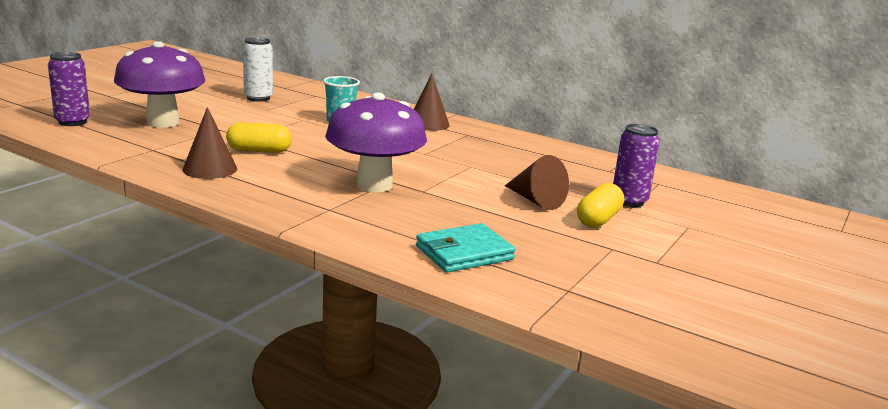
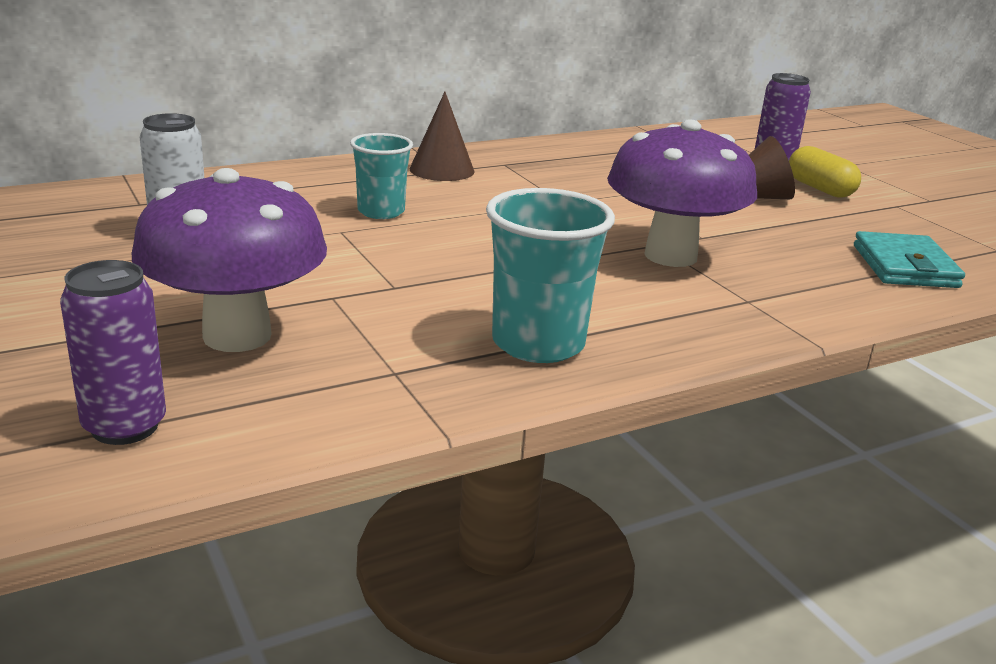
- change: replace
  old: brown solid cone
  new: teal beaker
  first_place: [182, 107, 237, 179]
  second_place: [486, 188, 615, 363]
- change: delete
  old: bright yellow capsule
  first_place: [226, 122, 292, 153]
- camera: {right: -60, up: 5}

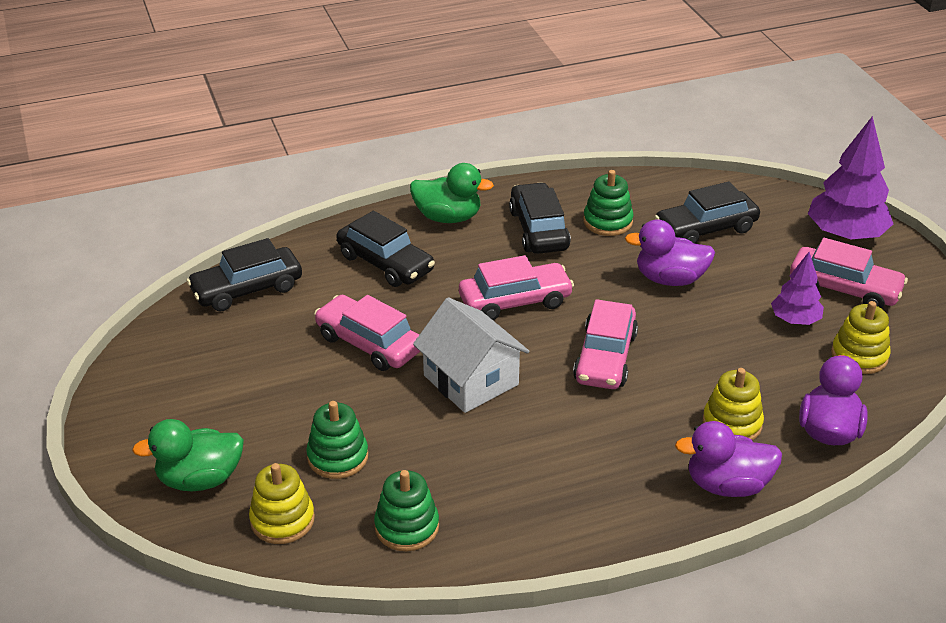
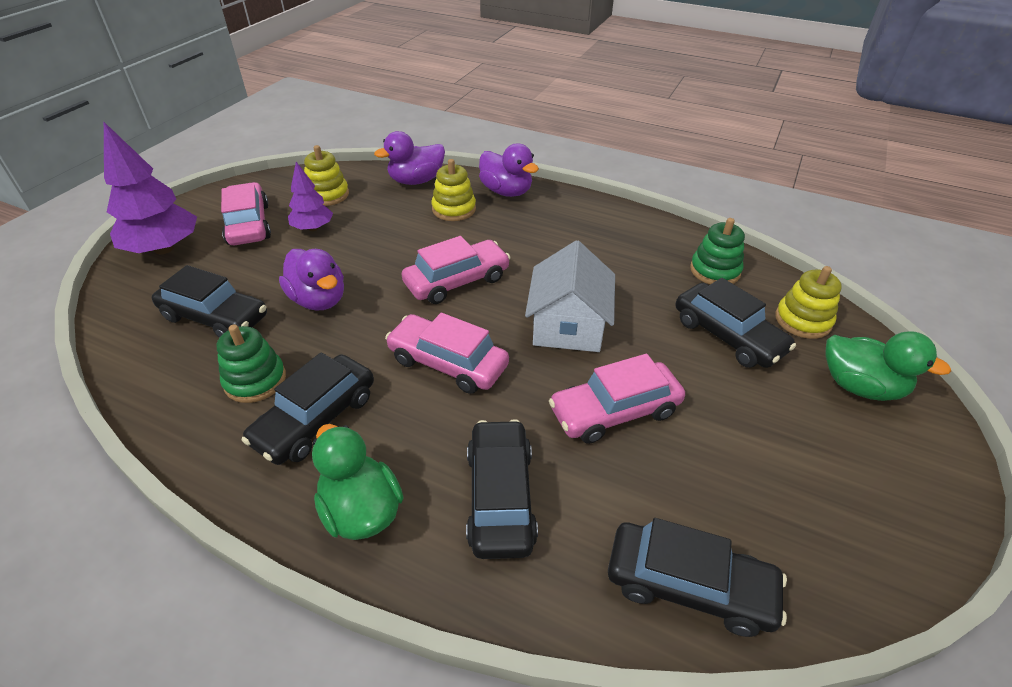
- change: rotate
  old: rosy car
  first_place: [314, 295, 420, 371]
  second_place: [549, 354, 685, 444]
  degrees: 75
- change: replace
  old: green ring stacker
  new: ebony car
  first_place: [306, 401, 368, 479]
  second_place: [676, 278, 796, 368]
- camera: {right: -135, up: 5}

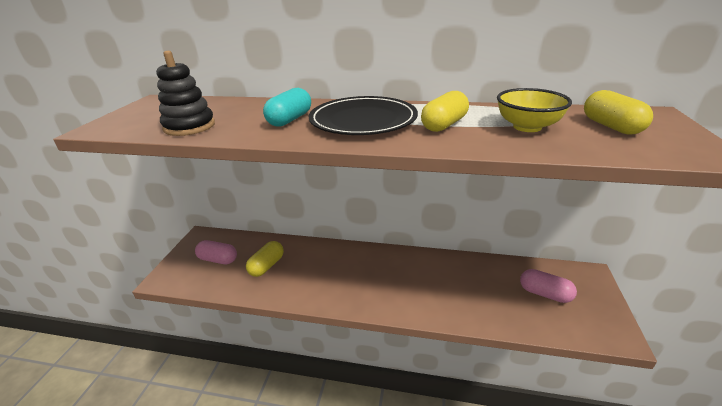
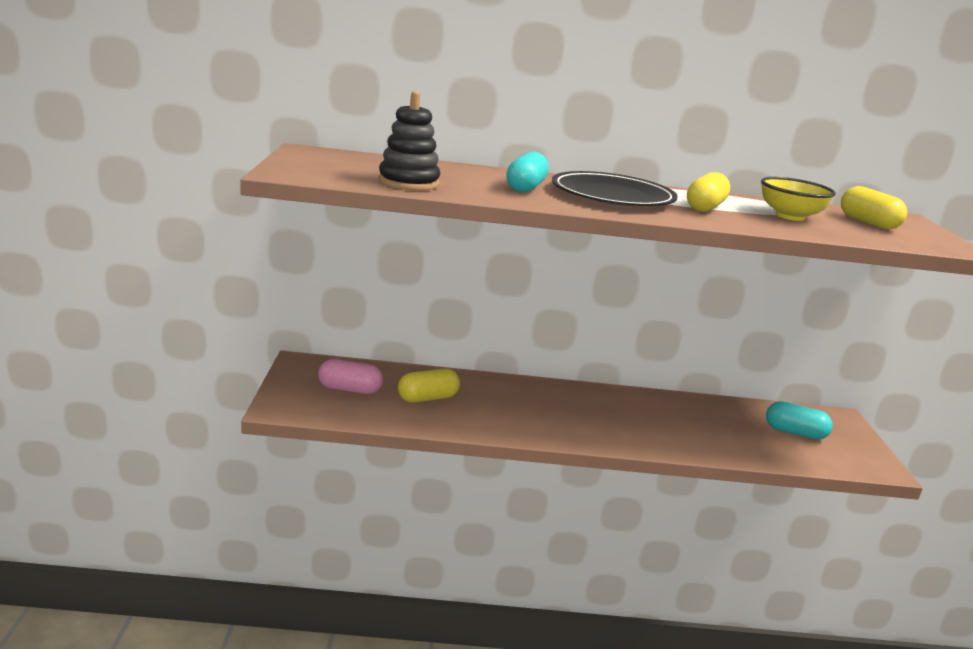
- change: rotate
  old: bright yellow capsule
  first_place: [246, 241, 284, 277]
  second_place: [398, 369, 460, 402]
  degrees: 45
- change: recolor
  old: rosy capsule
  new: teal capsule
  first_place: [520, 269, 577, 303]
  second_place: [766, 401, 833, 440]
- camera: {right: -15, up: -10}

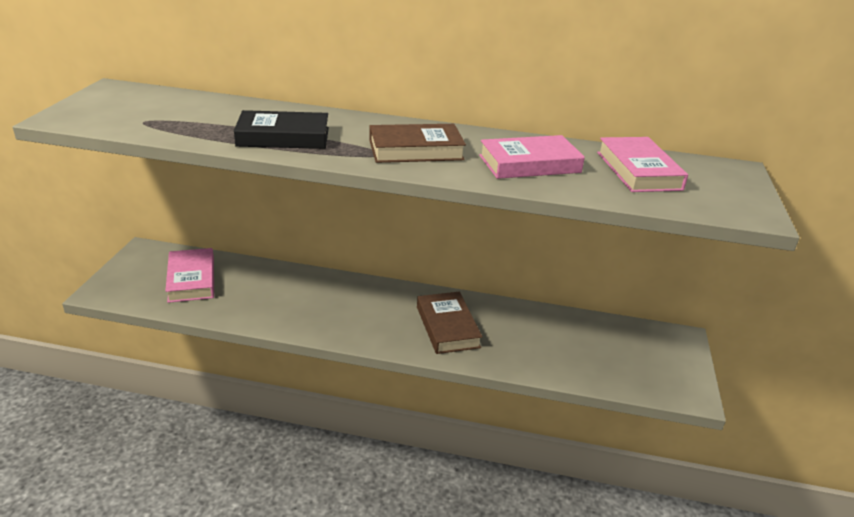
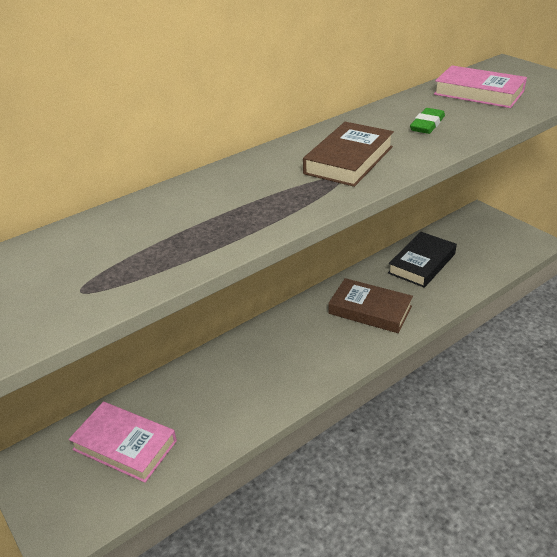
- change: move
  old: ebony hardcover
  first_place: [234, 110, 329, 149]
  second_place: [388, 232, 457, 288]
- change: replace
  old: rosy hardcover
  new: green pencil eraser
  first_place: [479, 135, 585, 179]
  second_place: [410, 108, 445, 134]
- camera: {right: -45, up: 5}

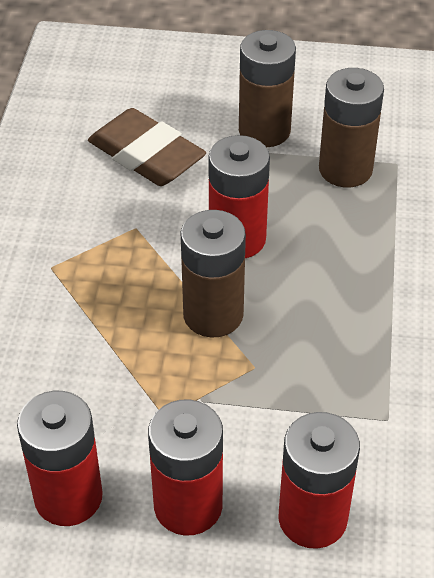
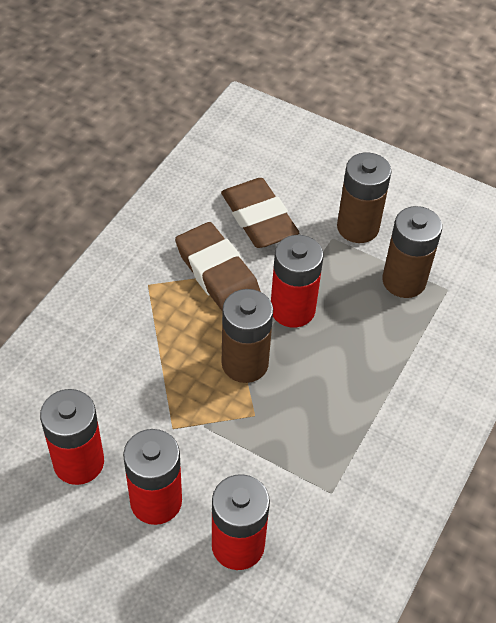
- change: insert
  new: brown pencil eraser
  second_place: [175, 222, 261, 311]
- camera: {right: 20, up: 5}

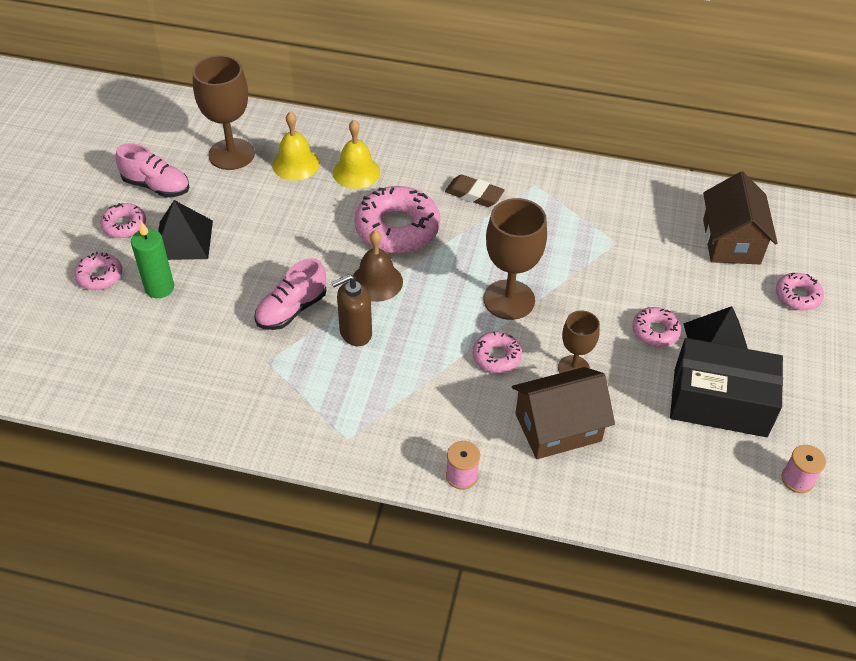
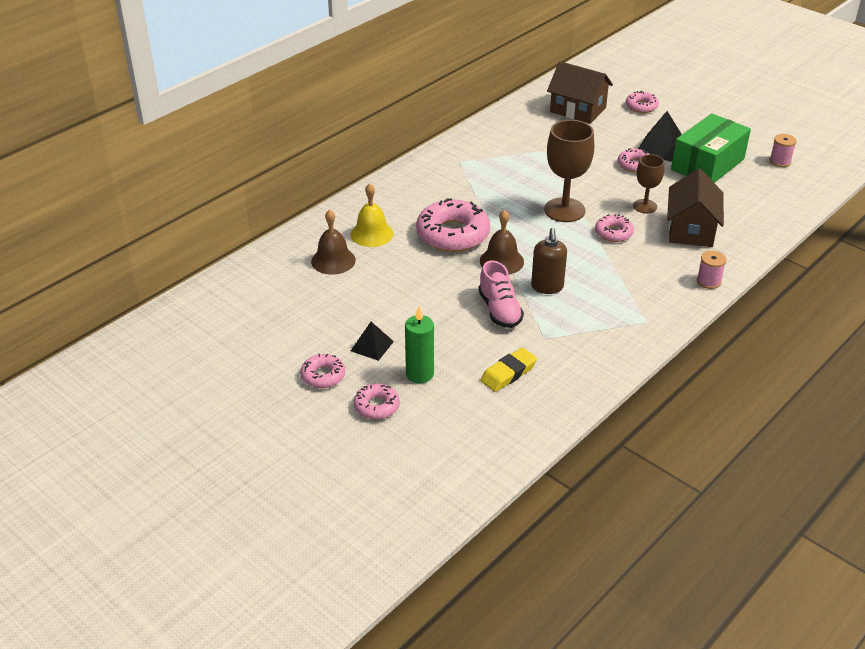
- change: recolor
  old: bright yellow school bell
  new: brown school bell
  first_place: [272, 112, 320, 181]
  second_place: [311, 209, 356, 275]
- change: resize
  old: ebony pyramid
  first_place: [158, 200, 213, 260]
  second_place: [351, 322, 394, 361]
  factor: 0.62
- change: insert
  new: bright yellow pencil eraser
  second_place: [480, 348, 537, 392]
- change: recolor
  old: ebony parcel
  new: green parcel
  first_place: [670, 338, 783, 437]
  second_place: [671, 113, 751, 183]
- change: delete
  old: rosy lace-up shoe
  first_place: [115, 143, 189, 197]
- change: delete
  old: brown wine glass
  first_place: [193, 55, 255, 170]
- change: delete
  old: brown pencil eraser
  first_place: [445, 175, 505, 207]
- camera: {right: -60, up: -10}

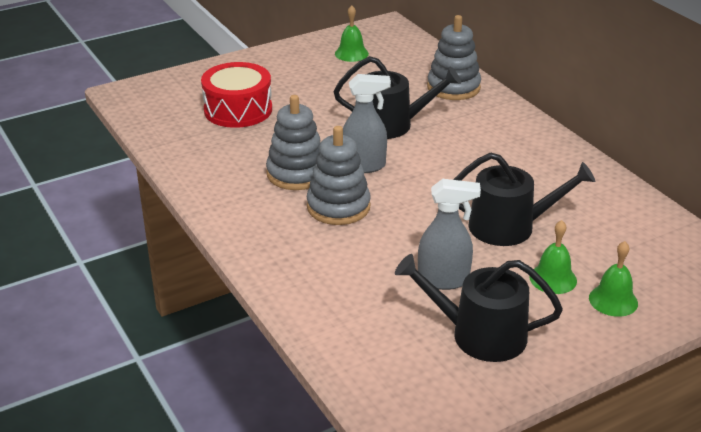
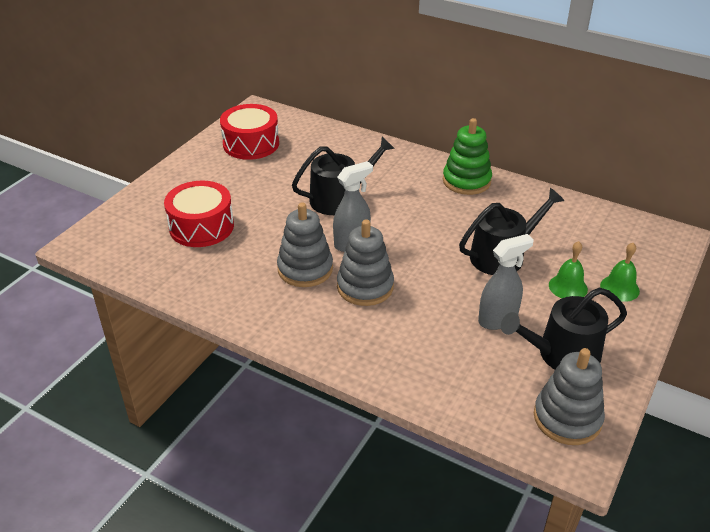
- change: replace
  old: green school bell
  new: red toy drum
  first_place: [335, 5, 369, 62]
  second_place: [220, 104, 279, 160]
- change: insert
  new: green ring stacker
  second_place: [443, 118, 492, 195]
- change: move
  old: grey ring stacker
  first_place: [427, 15, 481, 100]
  second_place: [534, 348, 605, 445]
- camera: {right: -30, up: 5}

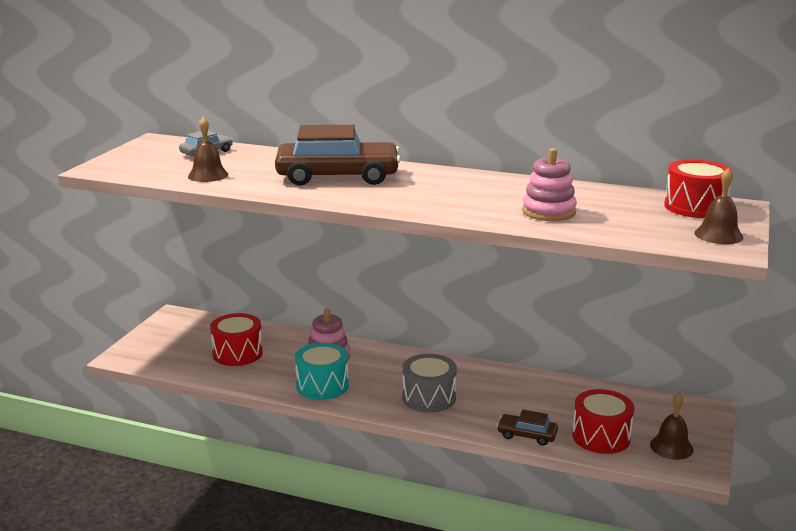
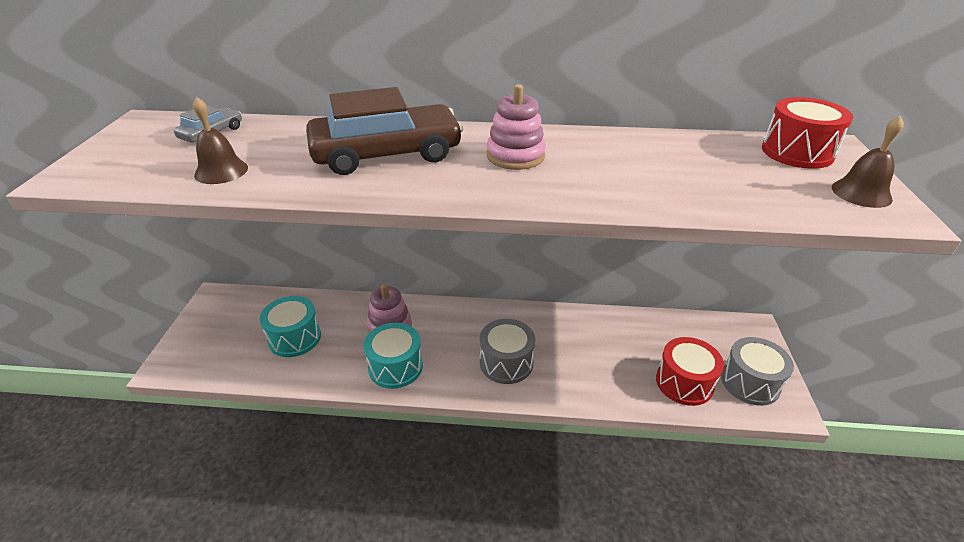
- change: recolor
  old: red toy drum
  new: teal toy drum
  first_place: [210, 313, 263, 366]
  second_place: [260, 296, 321, 357]
- change: move
  old: rosy ring stacker
  first_place: [522, 148, 577, 221]
  second_place: [487, 84, 546, 170]
- change: replace
  old: brown school bell
  new: grey toy drum
  first_place: [650, 393, 694, 460]
  second_place: [721, 337, 794, 406]
- change: delete
  old: brown car
  first_place: [497, 410, 558, 446]
- camera: {right: -15, up: 15}

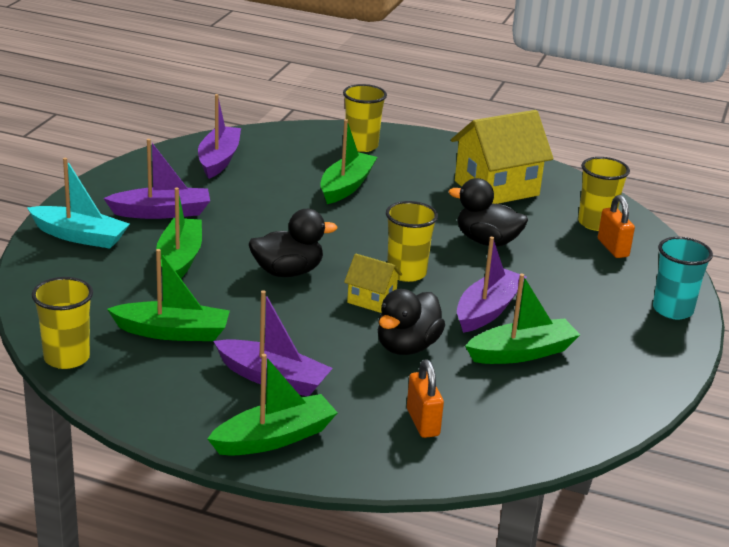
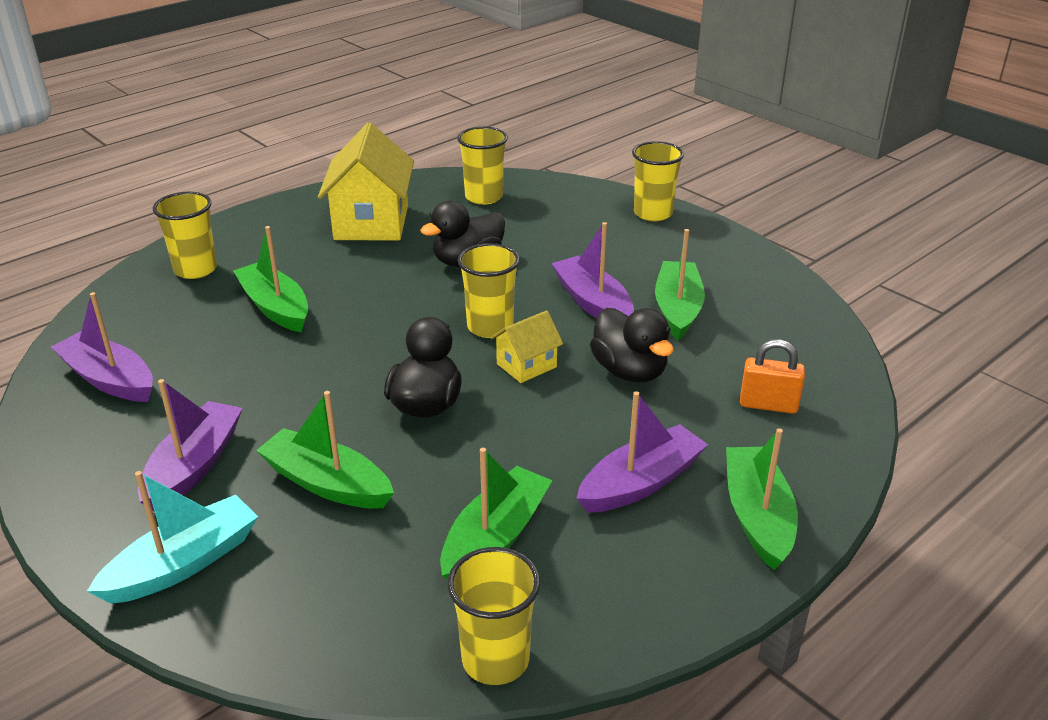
- change: recolor
  old: teal beaker
  new: bright yellow beaker
  first_place: [653, 237, 713, 319]
  second_place: [632, 141, 684, 221]
- change: delete
  old: orange-coloured small lock
  first_place: [598, 195, 635, 258]
- camera: {right: -60, up: 5}

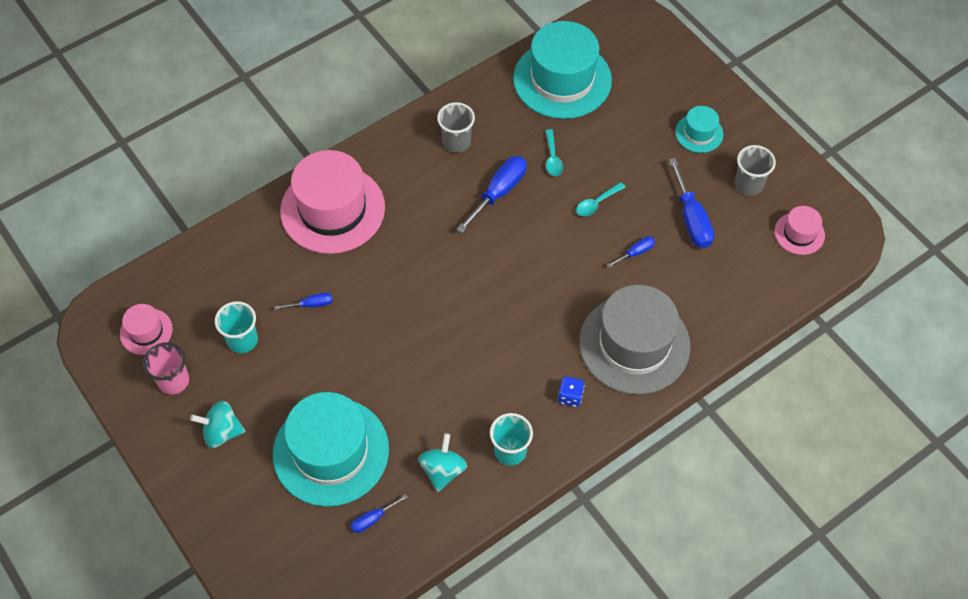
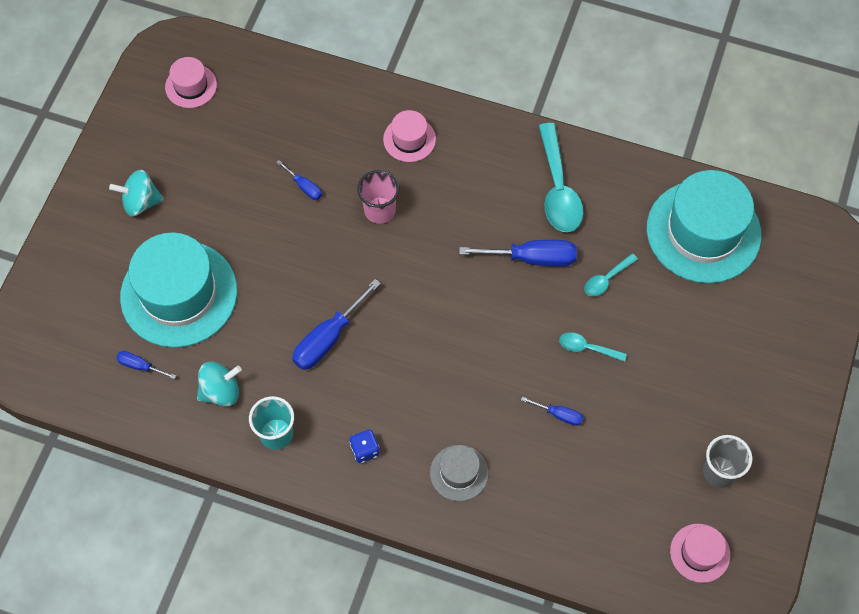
- change: rotate
  old: teal spinning top
  first_place: [190, 401, 245, 448]
  second_place: [109, 170, 164, 216]
  degrees: -60
- change: move
  old: blue flat screwdriver
  first_place: [669, 158, 714, 248]
  second_place: [292, 279, 381, 370]
- change: move
  old: rosy beaker
  first_place: [143, 342, 189, 394]
  second_place: [357, 170, 400, 224]
- change: resize
  old: rosy tall hat
  first_place: [280, 150, 385, 254]
  second_place: [383, 110, 436, 162]
  factor: 0.47
- change: resize
  old: grey tall hat
  first_place: [579, 285, 690, 394]
  second_place: [430, 445, 489, 501]
  factor: 0.47
- change: replace
  old: grey beaker
  new: teal spoon
  first_place: [437, 102, 475, 153]
  second_place: [539, 123, 583, 232]
- change: delete
  old: teal beaker
  first_place: [215, 301, 258, 353]
- change: delete
  old: teal tall hat
  first_place: [675, 106, 723, 153]
- camera: {right: 55, up: 5}

